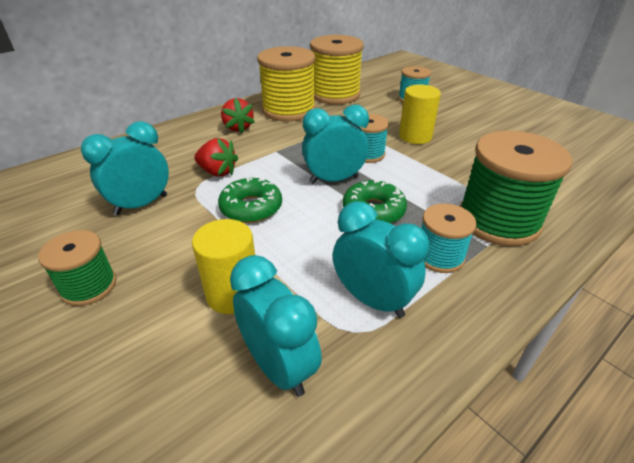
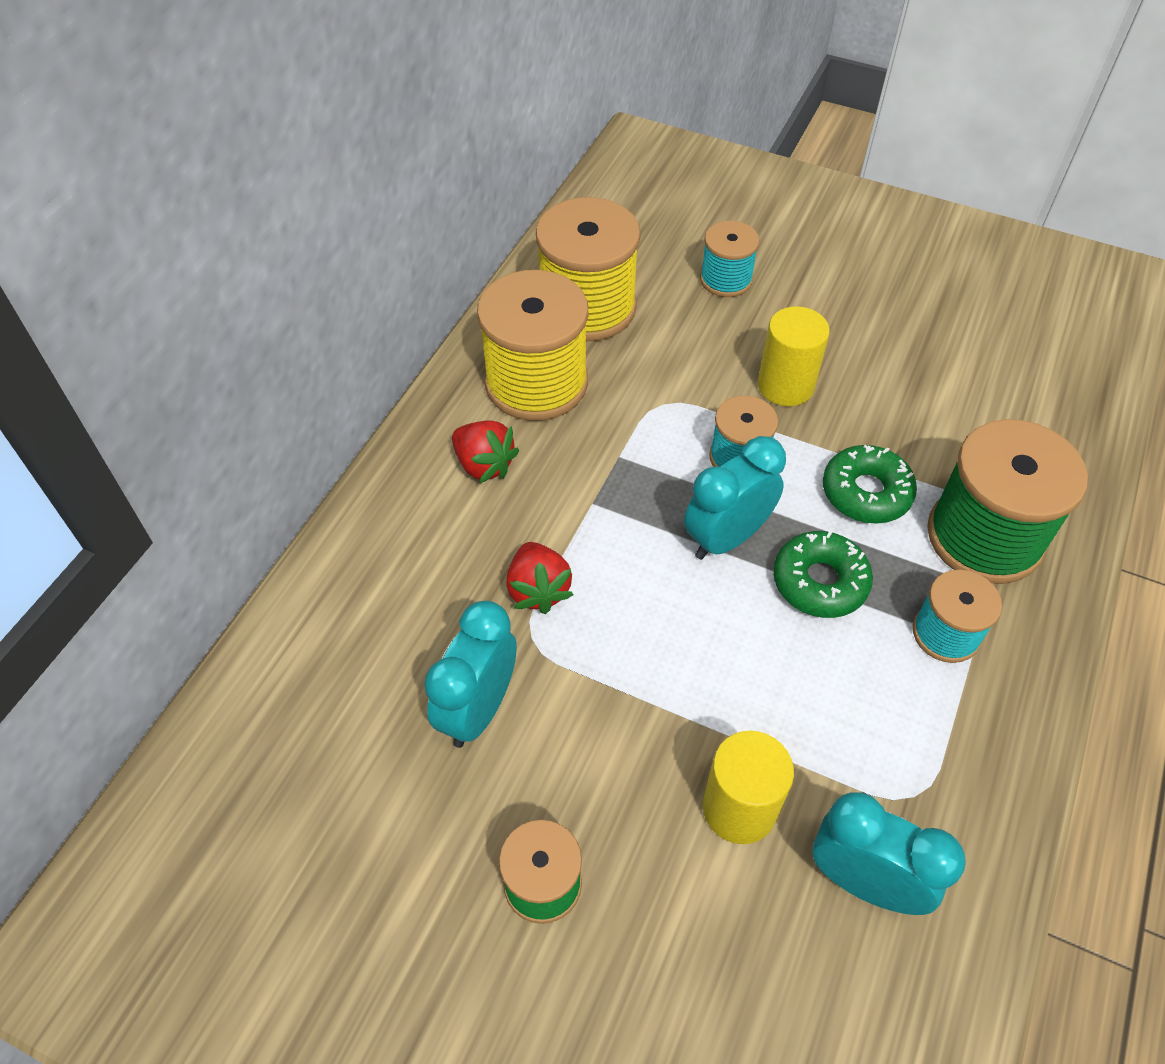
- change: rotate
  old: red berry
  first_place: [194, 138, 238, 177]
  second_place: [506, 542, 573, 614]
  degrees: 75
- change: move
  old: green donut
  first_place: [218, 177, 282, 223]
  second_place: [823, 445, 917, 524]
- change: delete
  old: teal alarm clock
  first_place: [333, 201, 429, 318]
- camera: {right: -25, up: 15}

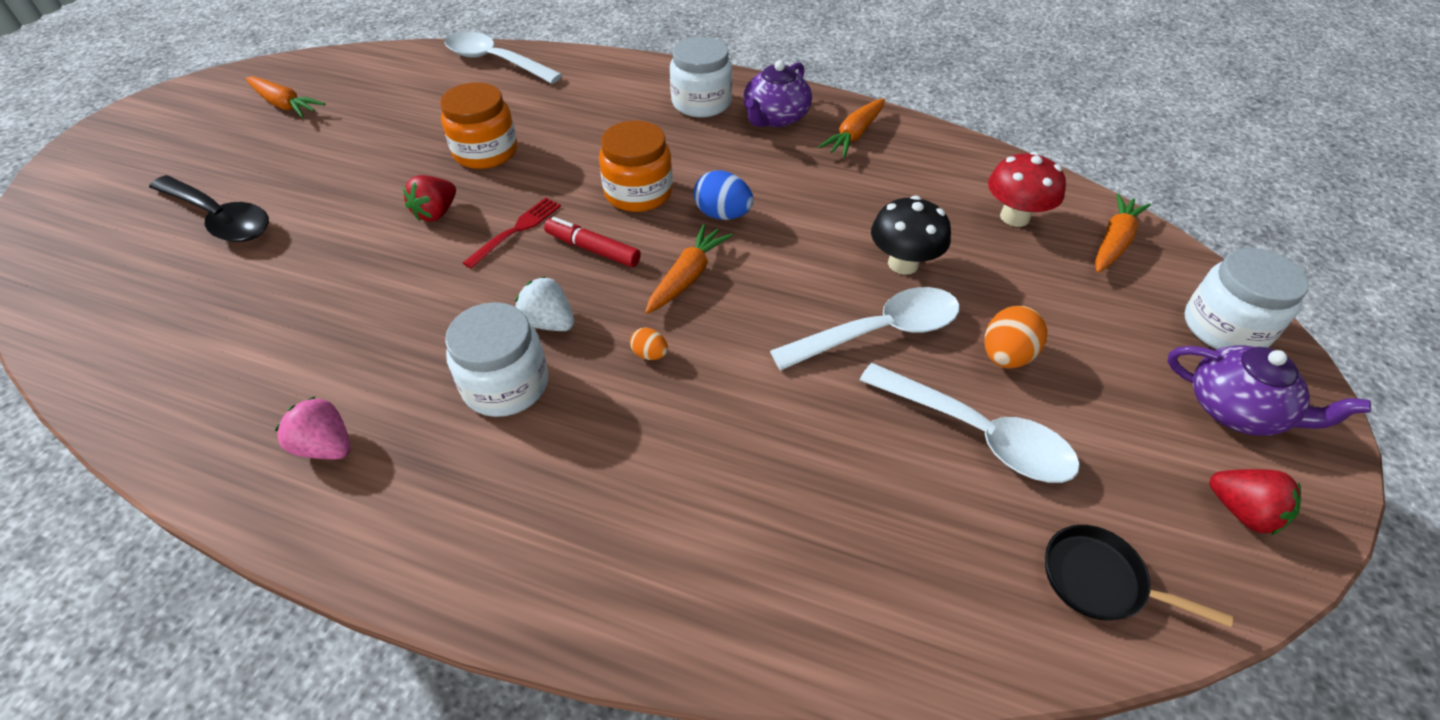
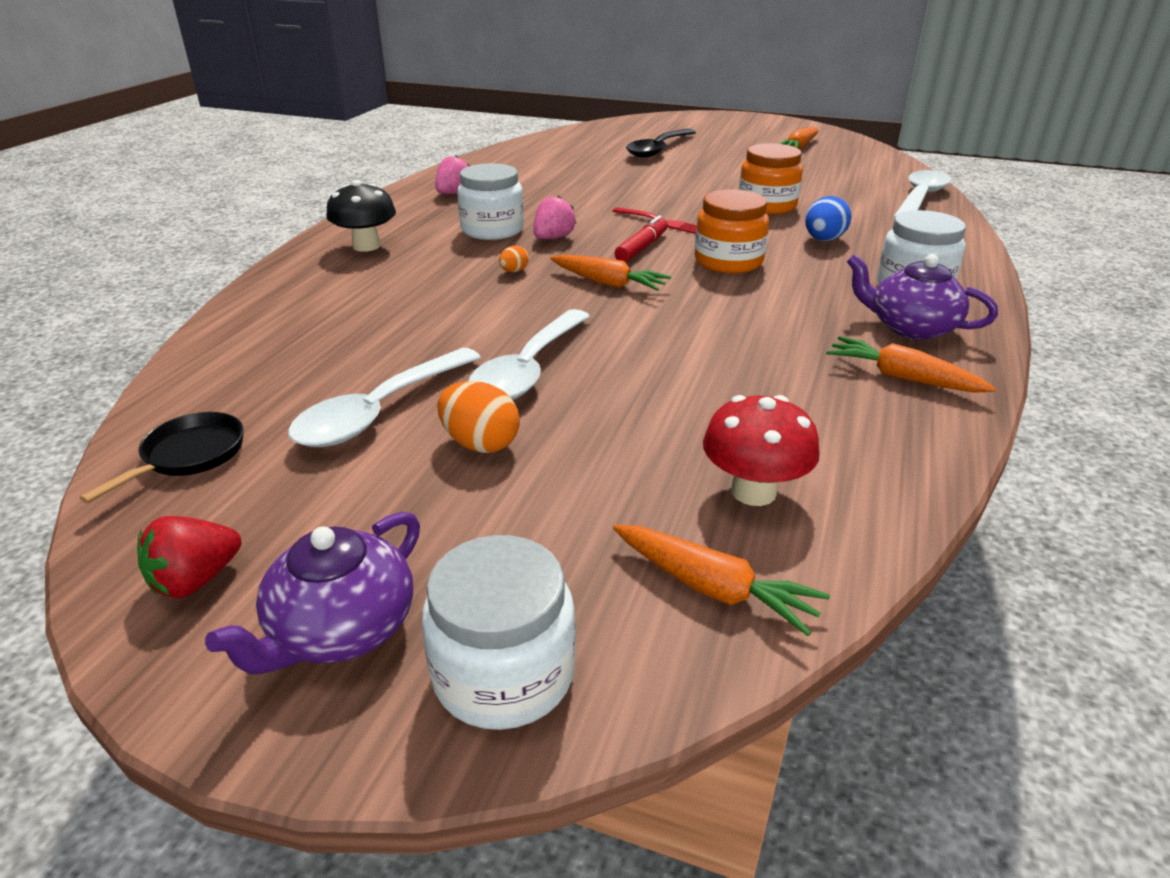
- change: move
  old: ebony fungus
  first_place: [871, 196, 951, 275]
  second_place: [326, 180, 396, 252]
- change: rotate
  old: white spoon
  first_place: [770, 287, 960, 370]
  second_place: [469, 309, 590, 400]
  degrees: 45
- change: recolor
  old: white berry
  new: rosy berry
  first_place: [515, 276, 574, 331]
  second_place: [533, 195, 576, 239]
- change: move
  old: blue egg
  first_place: [694, 170, 753, 220]
  second_place: [805, 196, 851, 241]
- change: delete
  old: red berry
  first_place: [403, 175, 456, 222]
- camera: {right: 90, up: -15}

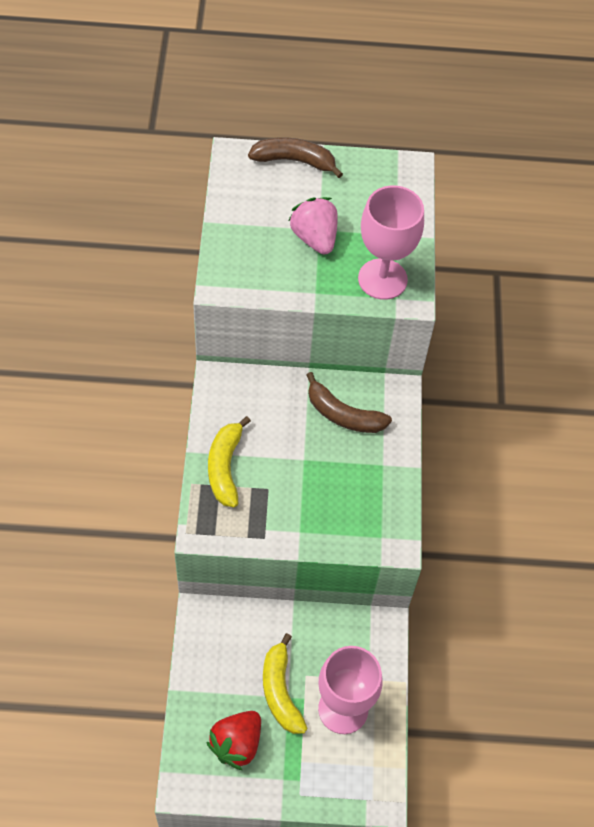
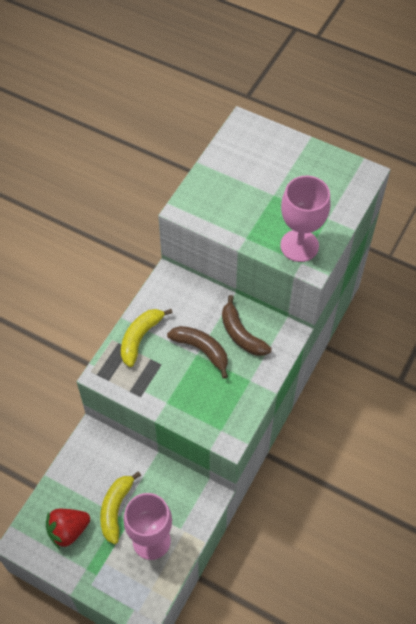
- change: move
  old: brown banana fruit
  first_place: [248, 137, 343, 178]
  second_place: [167, 326, 228, 379]
- change: delete
  old: rosy berry
  first_place: [288, 197, 338, 254]
- camera: {right: 30, up: 0}

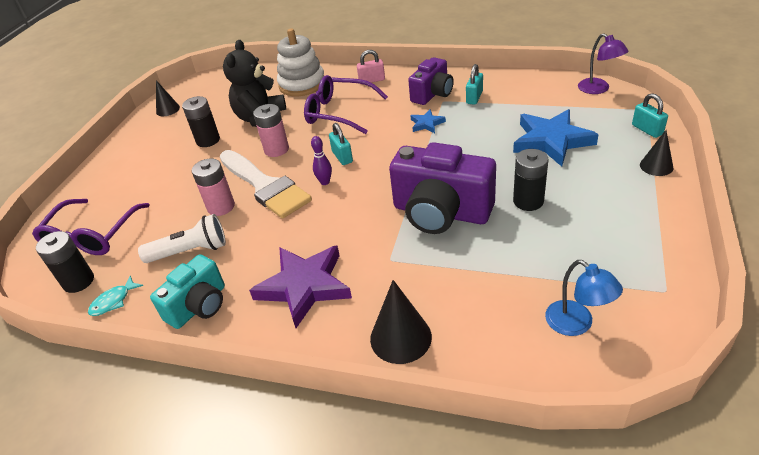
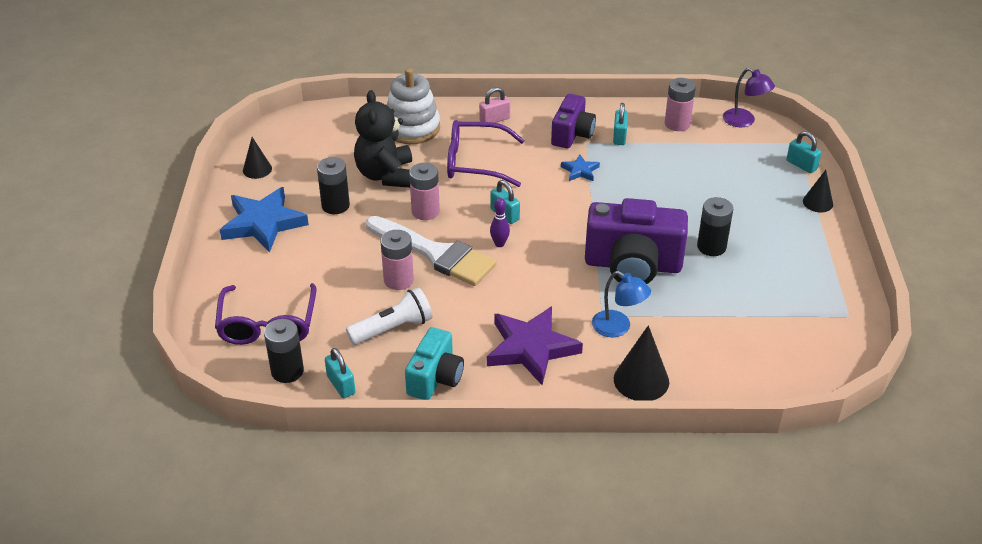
- change: move
  old: blue five-pointed star
  first_place: [513, 109, 599, 167]
  second_place: [220, 187, 309, 253]
- change: replace
  old: teal toy fish
  new: teal small lock
  first_place: [88, 276, 143, 316]
  second_place: [325, 348, 355, 398]
- change: move
  old: blue lamp
  first_place: [545, 260, 623, 336]
  second_place: [592, 271, 651, 337]
- change: insert
  new: rosy power cell
  second_place: [665, 78, 696, 131]
- camera: {right: -20, up: 0}

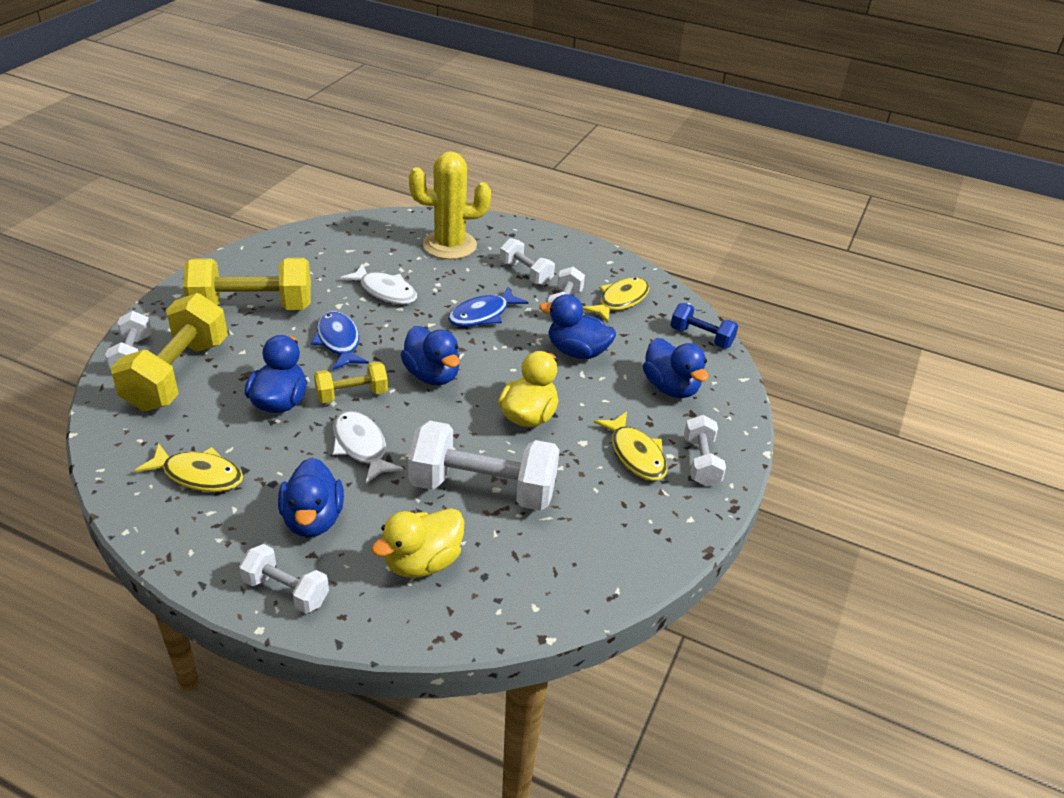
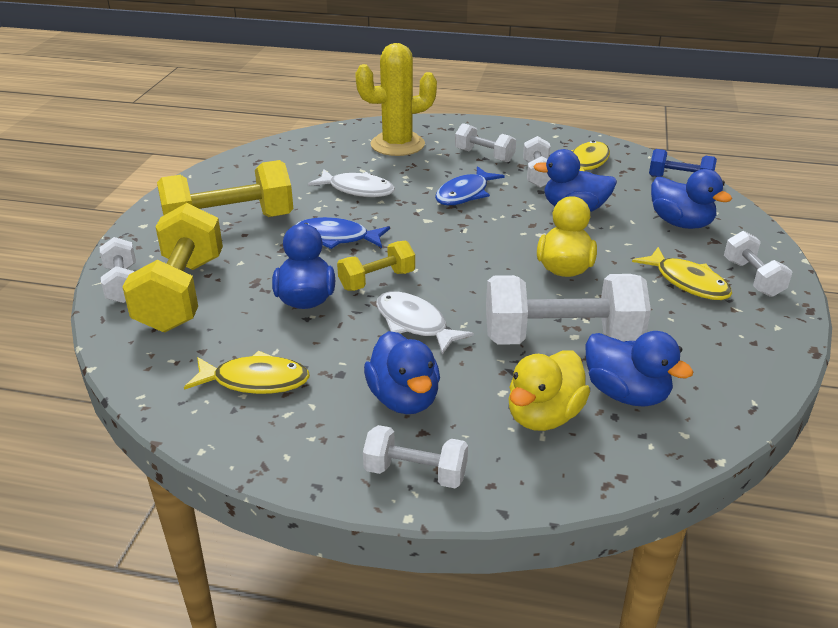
- change: rotate
  old: blue toy fish
  first_place: [311, 311, 369, 370]
  second_place: [295, 217, 390, 249]
  degrees: -45
- change: move
  old: blue rubber duck
  first_place: [401, 326, 460, 385]
  second_place: [585, 331, 693, 407]
- camera: {right: -10, up: -5}

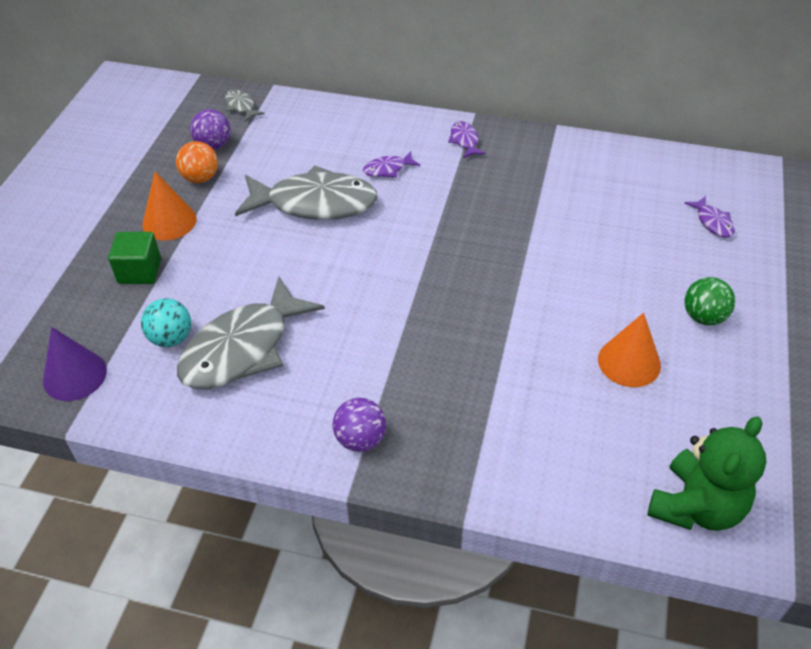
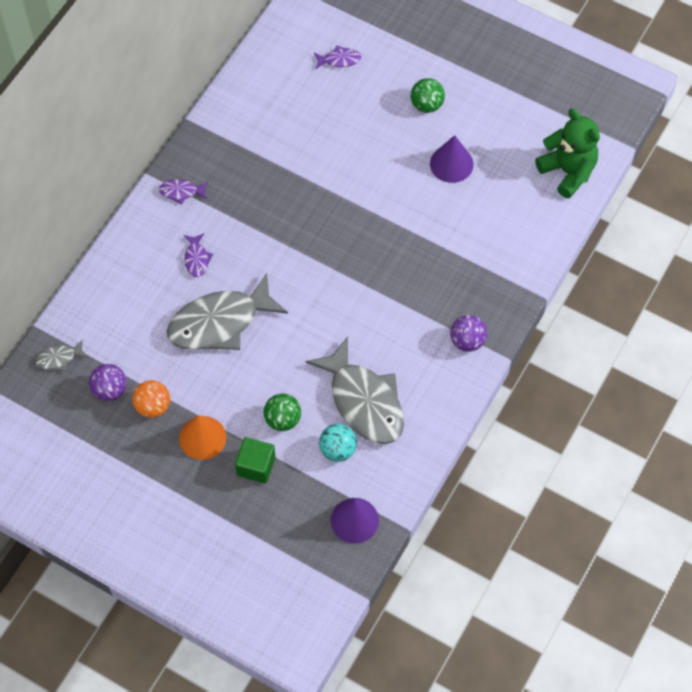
- change: rotate
  old: grey toy fish
  first_place: [235, 165, 378, 220]
  second_place: [167, 273, 288, 350]
  degrees: -135
- change: insert
  new: green play ball
  second_place: [264, 393, 301, 431]
- change: recolor
  old: orange-coloured solid cone
  new: violet solid cone
  first_place: [598, 313, 661, 387]
  second_place: [430, 135, 474, 183]
- camera: {right: -75, up: 15}

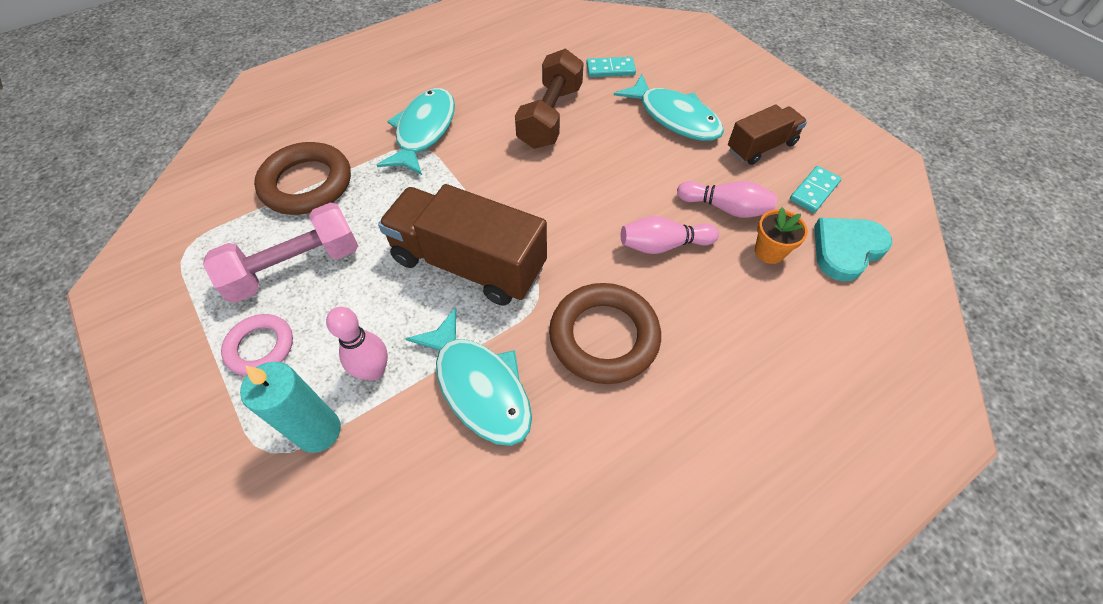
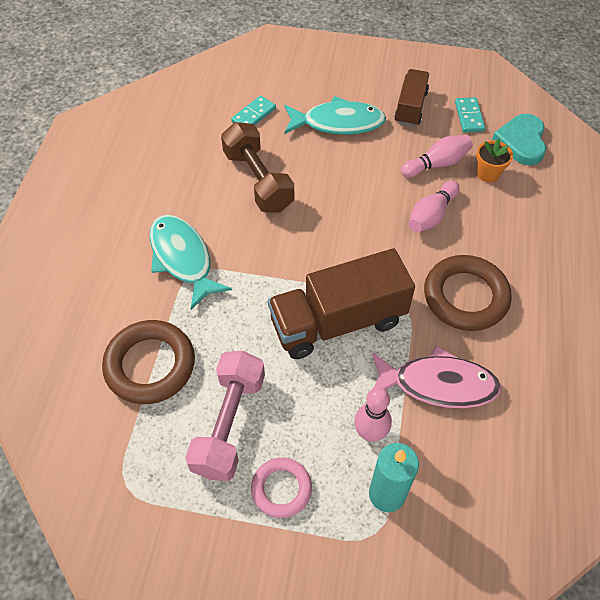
- change: recolor
  old: teal toy fish
  new: rosy toy fish
  first_place: [406, 307, 532, 446]
  second_place: [372, 345, 502, 408]
- camera: {right: -45, up: 0}

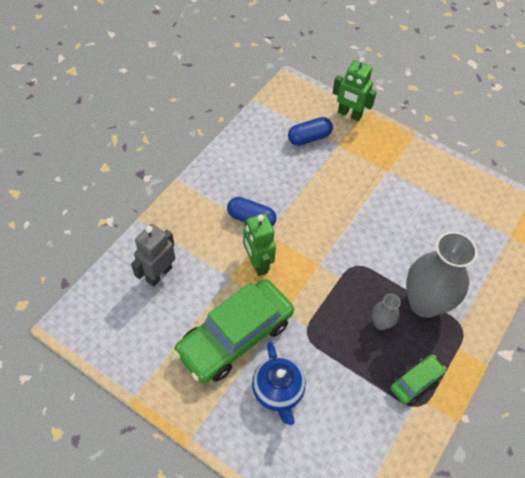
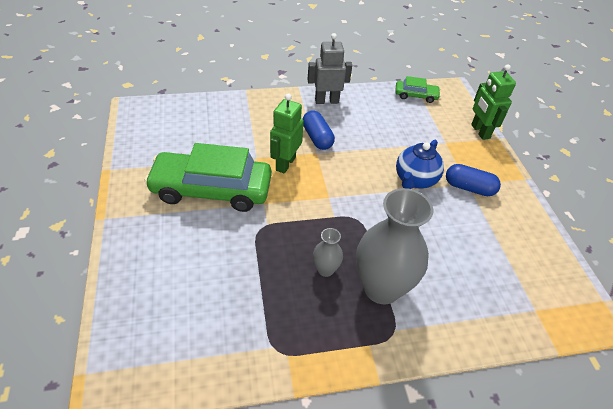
- change: move
  old: grey robot figure
  first_place: [131, 224, 175, 287]
  second_place: [308, 33, 352, 104]
- change: move
  old: green car
  first_place: [390, 355, 446, 405]
  second_place: [395, 76, 441, 103]
- change: move
  old: blue teapot
  first_place: [252, 342, 306, 425]
  second_place: [396, 140, 444, 189]
- change: move
  old: blue capsule
  first_place: [288, 117, 333, 146]
  second_place: [446, 164, 501, 196]
- camera: {right: 45, up: -10}

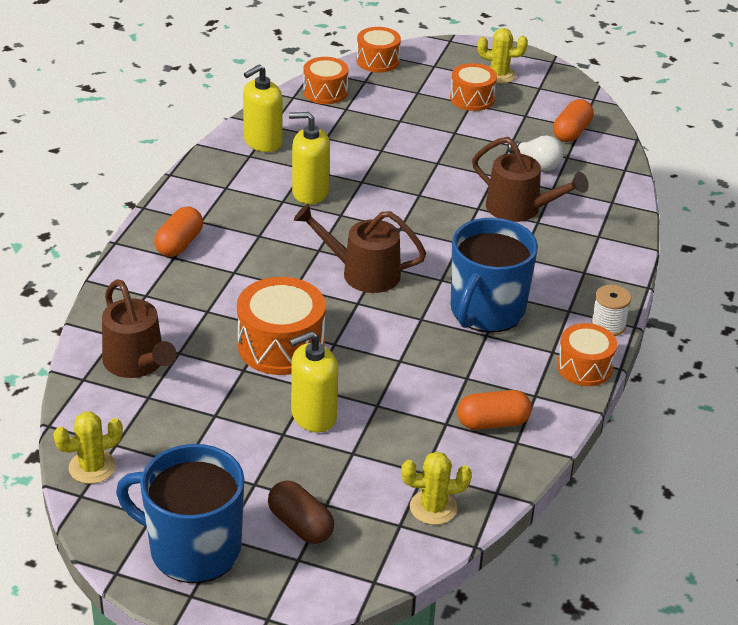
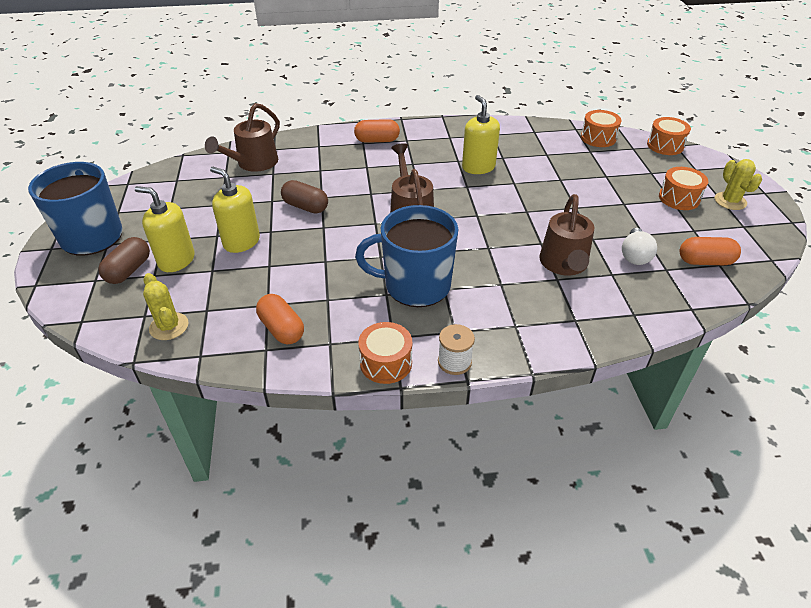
- change: move
  old: bright yellow soap dispenser
  first_place: [243, 64, 283, 152]
  second_place: [135, 186, 195, 272]
- change: replace
  old: orange-coloured toy drum
  new: brown capsule
  first_place: [237, 277, 326, 375]
  second_place: [281, 180, 328, 214]
- change: delete
  old: bright yellow prickly plant
  first_place: [53, 412, 123, 484]
- camera: {right: 65, up: 5}

